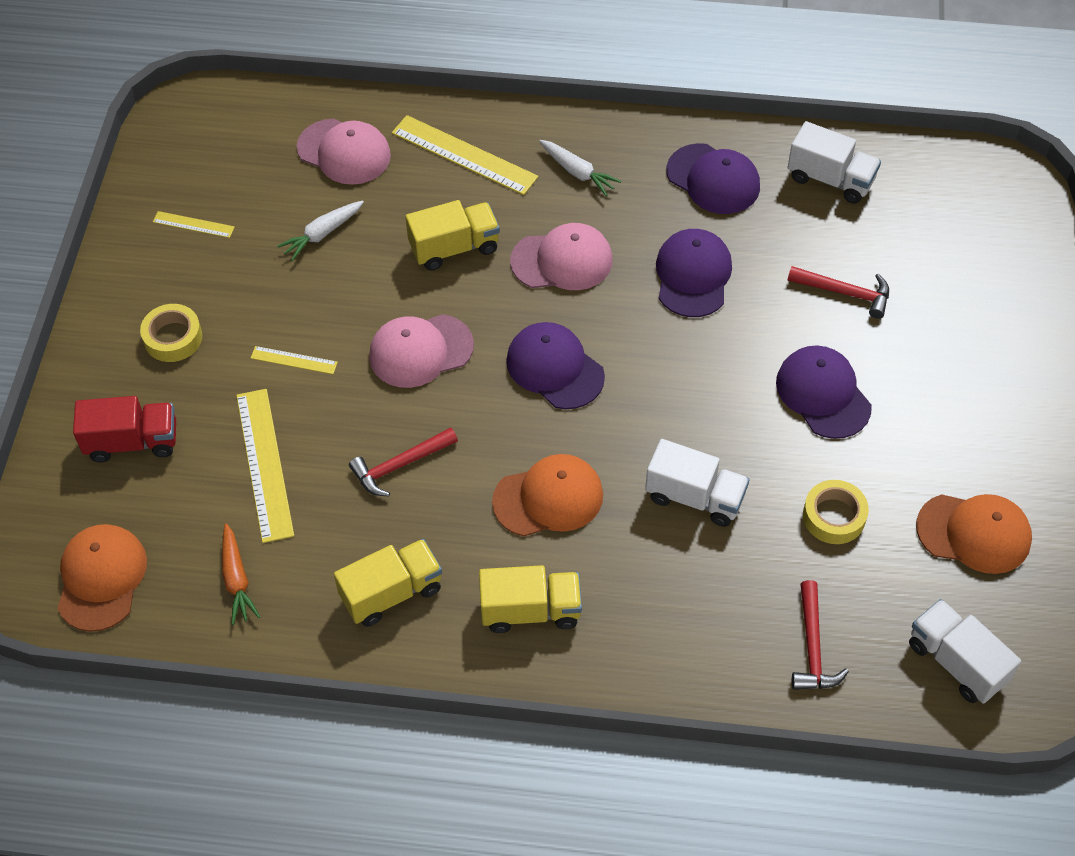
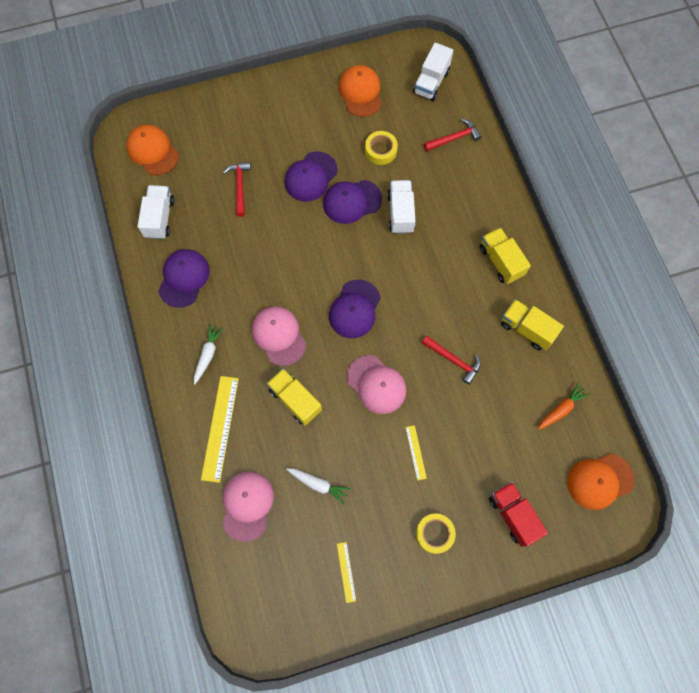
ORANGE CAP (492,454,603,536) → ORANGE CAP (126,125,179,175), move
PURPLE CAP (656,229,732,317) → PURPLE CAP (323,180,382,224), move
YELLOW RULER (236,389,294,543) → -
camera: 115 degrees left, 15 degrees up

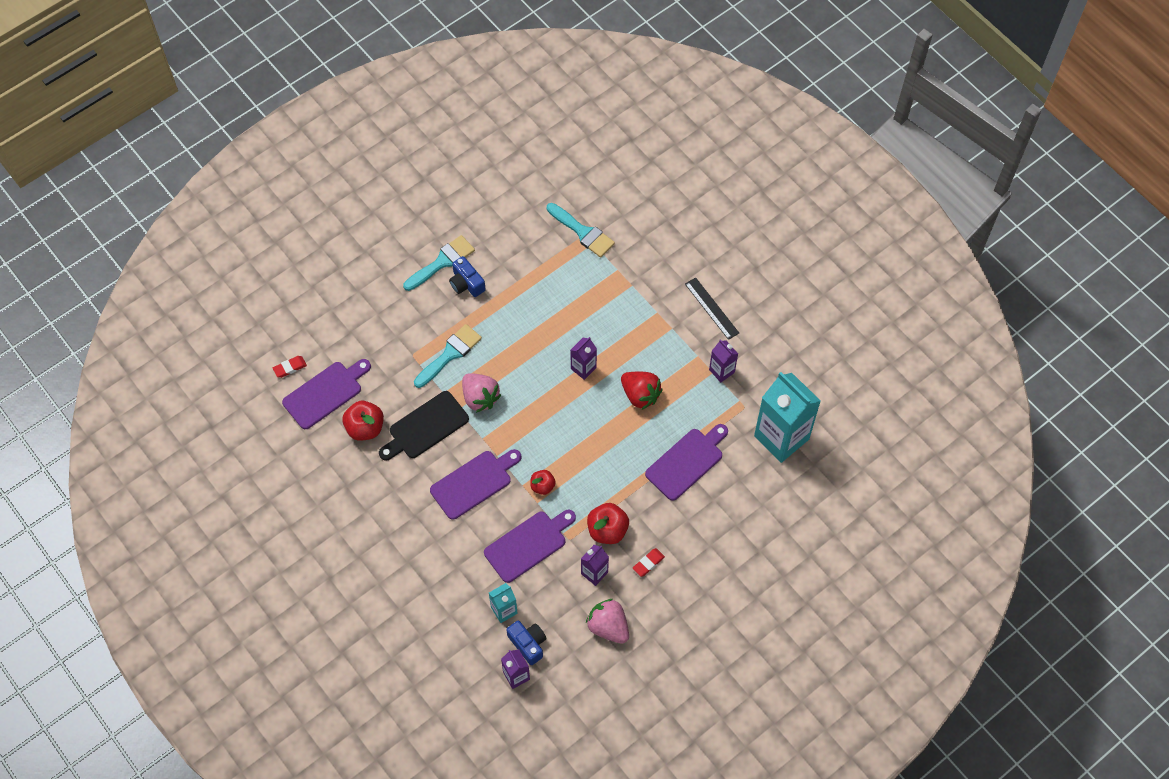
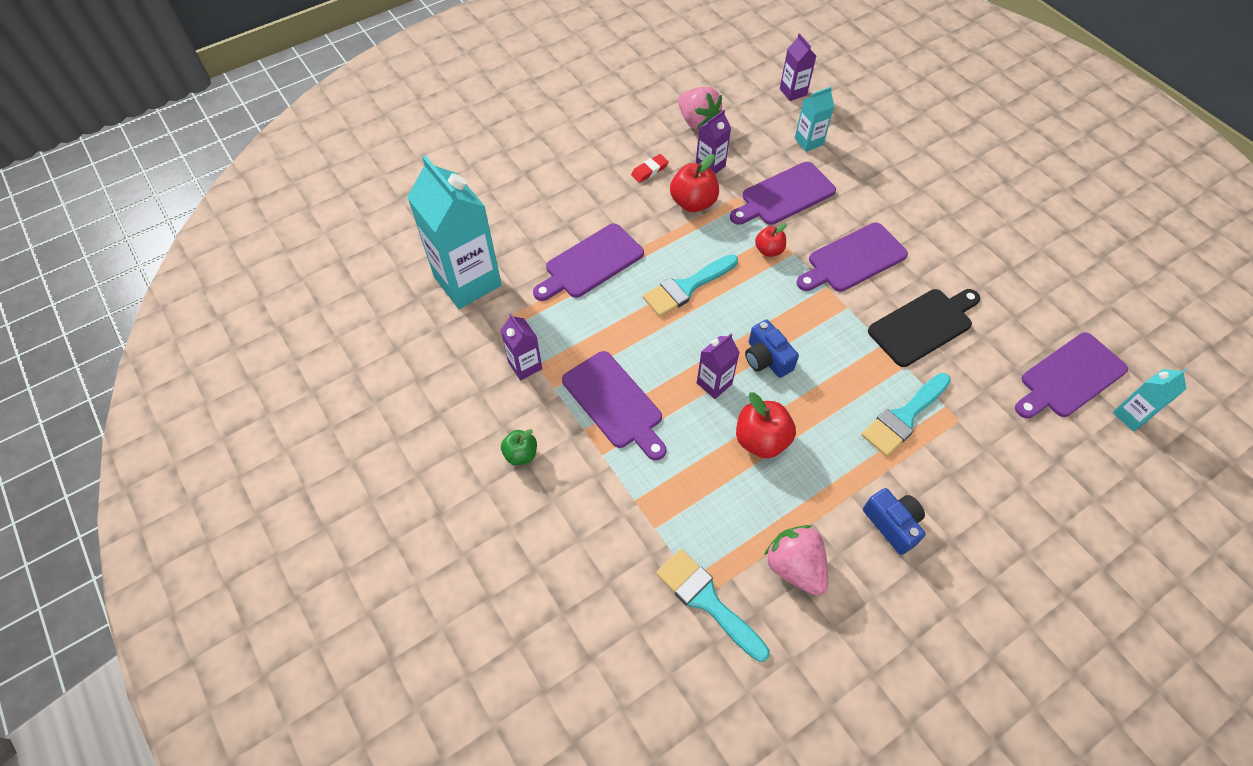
BLACK RULER (685,277,739,340) → GREEN APPLE (501,429,537,465)
- → PURPLE CUTTING BOARD (562,351,666,461)
TURQUOISE BRUSH (403,235,475,291) → TURQUOISE BRUSH (643,254,738,317), move
RED APPLE (342,401,384,441) → RED APPLE (736,392,796,458), move
BLUE CAMERA (506,621,547,665) → BLUE CAMERA (745,319,799,378), move
PINK STRAWBERRY (462,373,501,413) → PINK STRAWBERRY (764,525,828,595), move
RED ERASER (273,356,307,378) → TURQUOISE CARTON (1113,368,1187,432)
RED STRAWBERRY (621,372,663,410) → -
camera: 175 degrees left, 5 degrees down

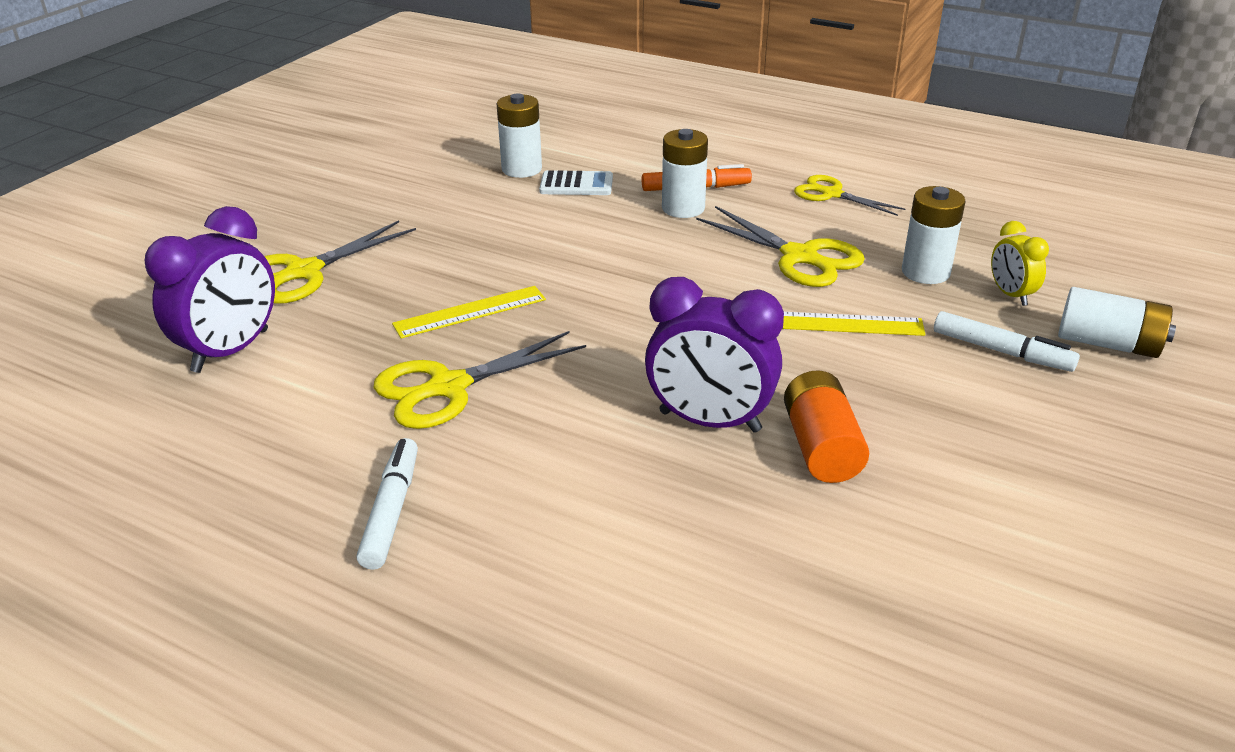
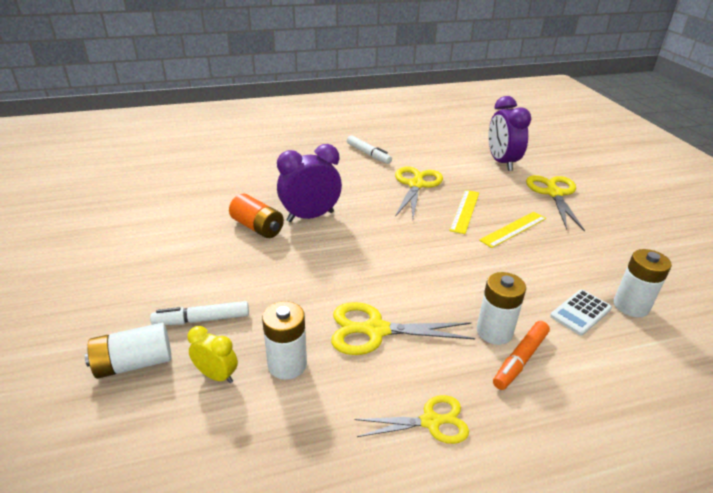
YELLOW RULER (782,312,926,336) → YELLOW RULER (479,212,546,248), move
camera: 135 degrees right, 0 degrees up

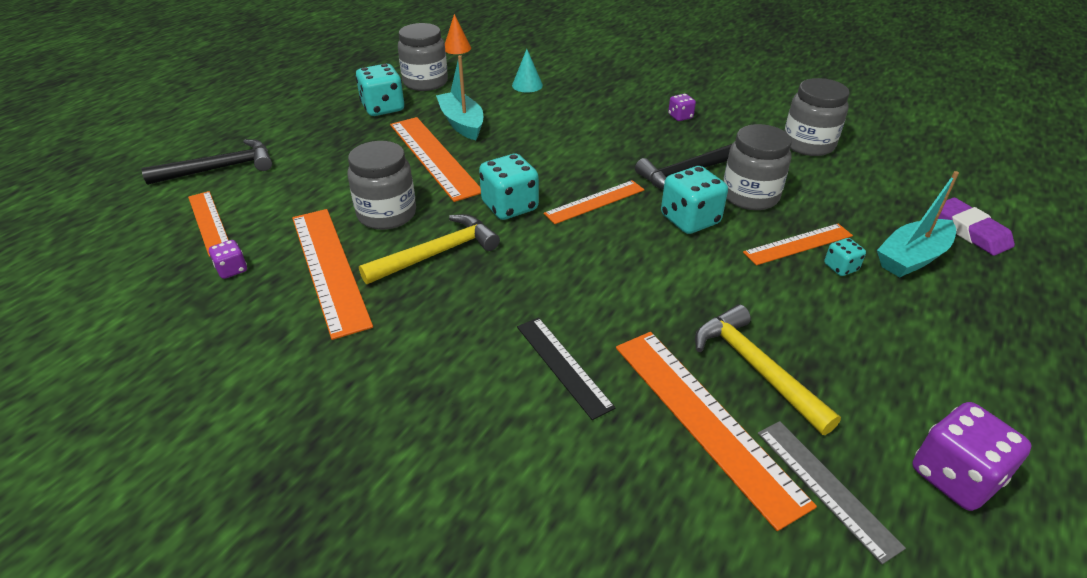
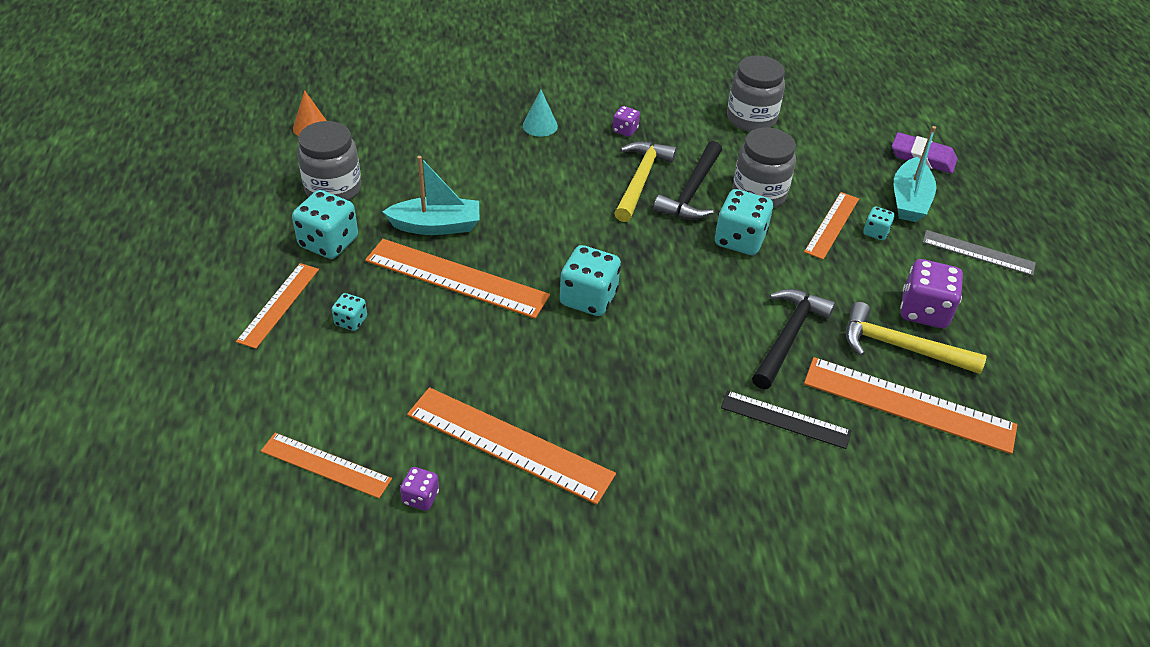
ORANGE RULER (544,180,644,224) → ORANGE RULER (236,263,319,349), move
- → TURQUOISE DICE (332,293,367,331)
TURQUOISE BOAT (436,55,483,140) → TURQUOISE BOAT (382,156,479,235), 150 degrees clockwise
TURQUOISE CONE (512,49,543,93) → TURQUOISE CONE (523,90,558,137), move
YELLOW HAMMER (359,214,500,284) → YELLOW HAMMER (614,141,677,222), move
BLACK HAMMER (141,139,272,185) → BLACK HAMMER (752,289,835,389), move
PURPLE DICE (912,402,1032,511) → PURPLE DICE (900,259,963,328), move
GREY RULER (758,421,906,564) → GREY RULER (922,230,1036,276), move
GREY JAR (348,141,416,230) → -
camera: 40 degrees left, 5 degrees up

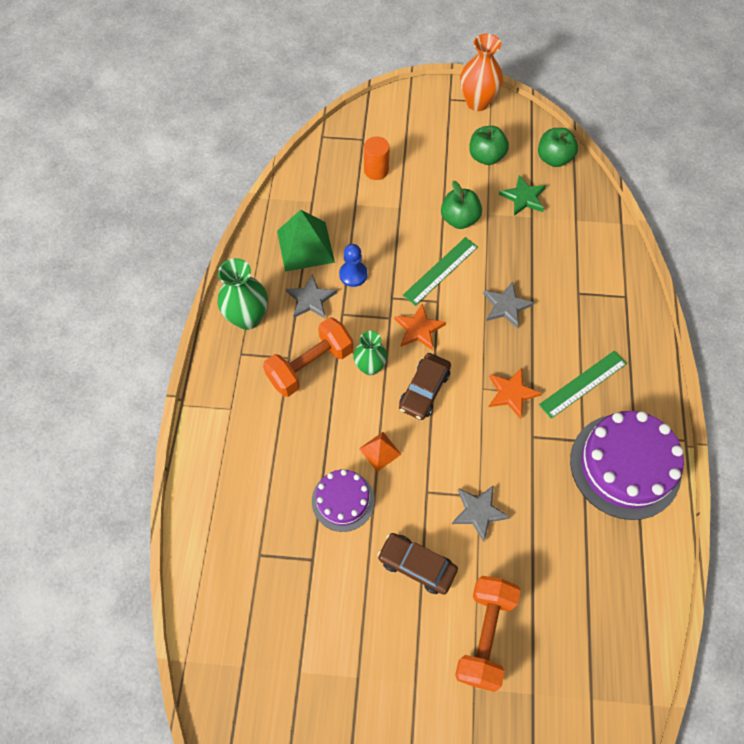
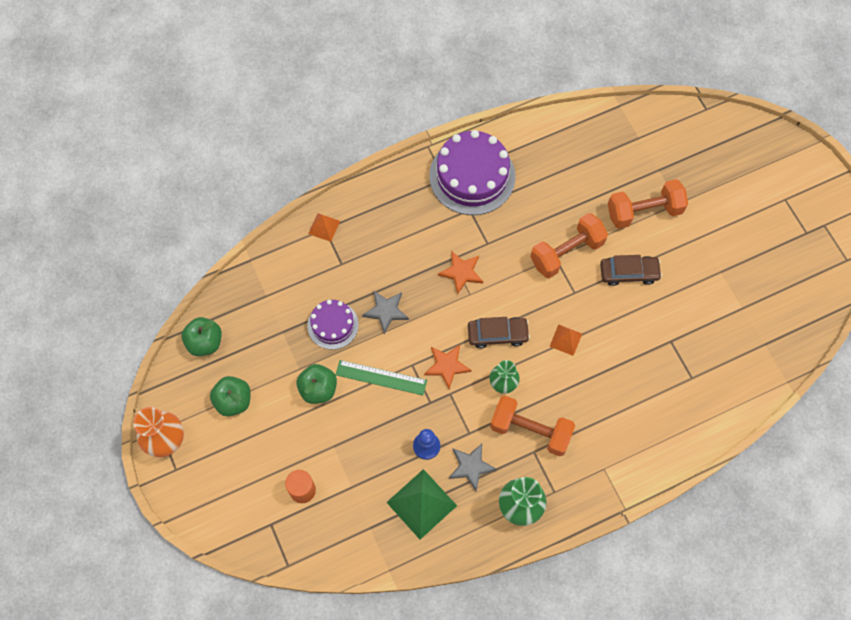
PURPLE CAKE (312,469,375,532) → PURPLE CAKE (307,300,359,349), move
- → ORANGE PYRAMID (308,213,340,242)
GREY STAR (452,485,510,542) → ORANGE DUMBBELL (530,213,608,278)
BROWN CAR (378,533,458,595) → BROWN CAR (600,255,662,286), 90 degrees counterclockwise
GREEN STAR (499,175,546,216) → -
GREEN RULER (539,351,627,419) → -
camera: 120 degrees left, 5 degrees up

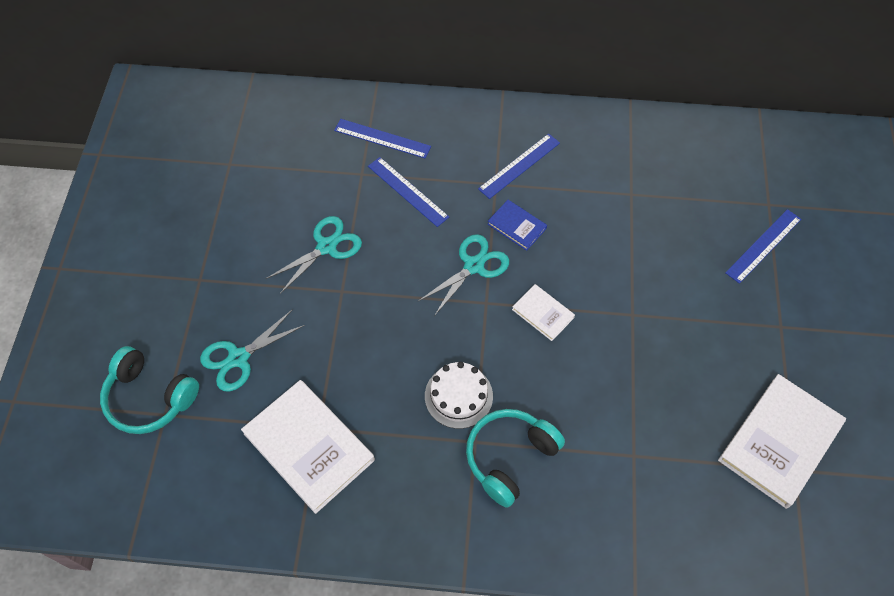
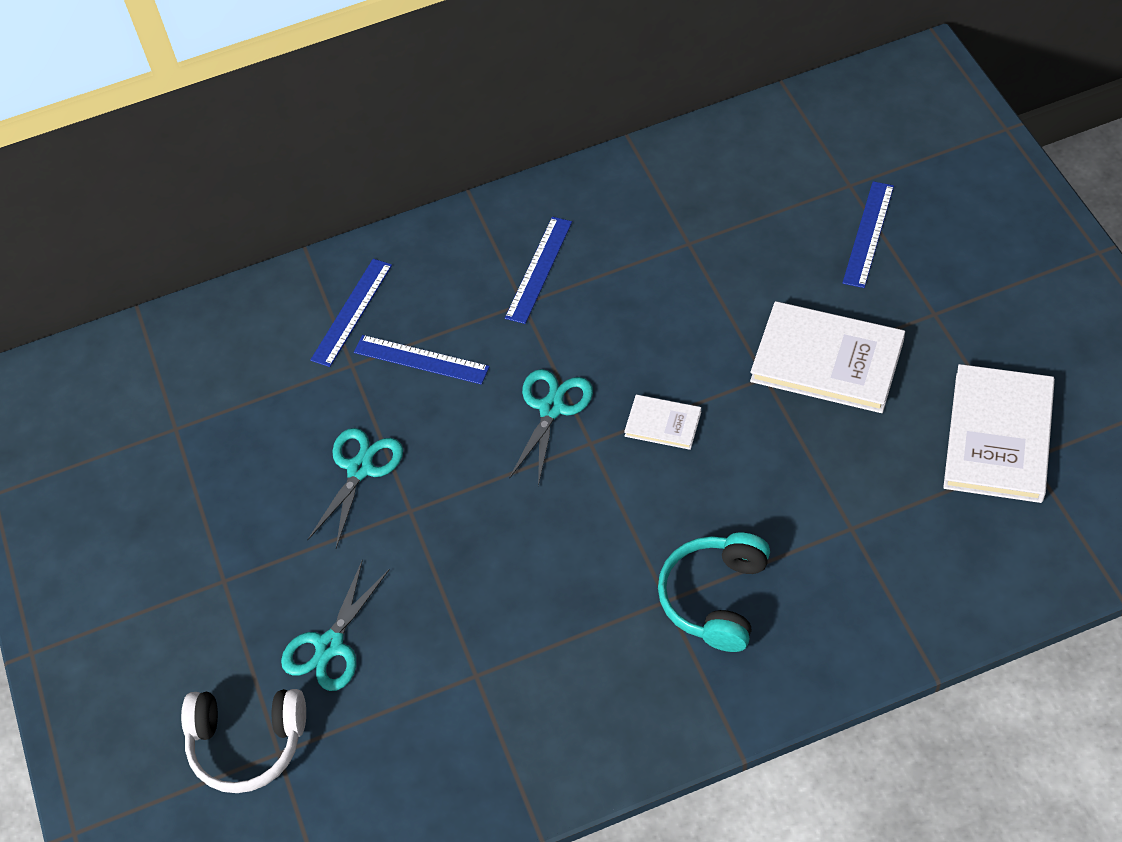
TURQUOISE HEADPHONES (100,346,199,434) → WHITE HEADPHONES (181,689,306,793)
BLUE RULER (334,119,431,159) → BLUE RULER (310,259,392,367), 60 degrees counterclockwise
WHITE BOOK (241,380,375,514) → WHITE BOOK (750,301,905,413), move
WHITE CAKE (425,362,493,429) → -
BLUE BOOK (488,200,547,251) → -
camera: 20 degrees left, 5 degrees down

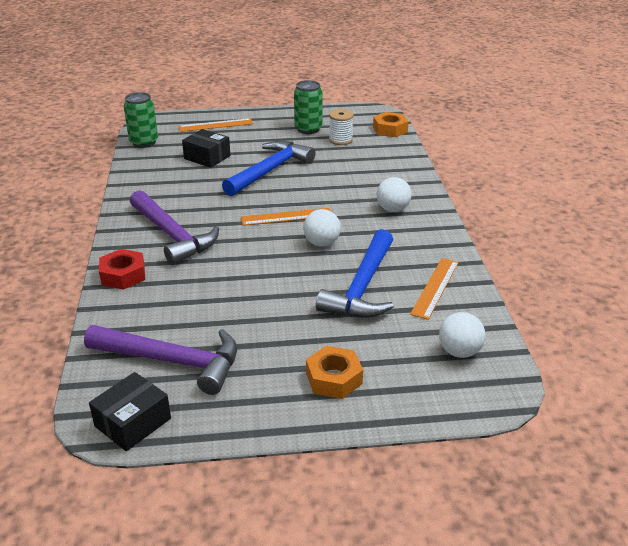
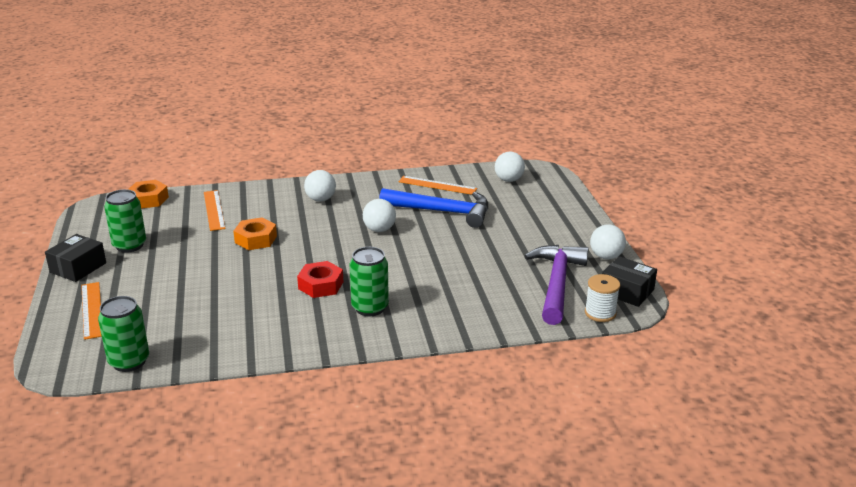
BLACK BOX (182,129,231,168) → BLACK BOX (45,234,106,282), move
ORANGE RULER (241,208,331,226) → ORANGE RULER (204,190,226,231), move
ORANGE NUT (306,346,363,399) → ORANGE NUT (233,217,277,250), move
RED NUT (99,249,145,290) → RED NUT (297,261,343,298), move
PURPLE HAMMER (130,190,219,265) → GREEN CAN (350,247,389,316)
WHITE SPOOL (329,109,354,145) → WHITE SPOOL (585,274,620,322), move
- → WHITE BALL (590,224,626,260)
BLUE HAMMER (222,141,315,196) → -
camera: 95 degrees left, 5 degrees down

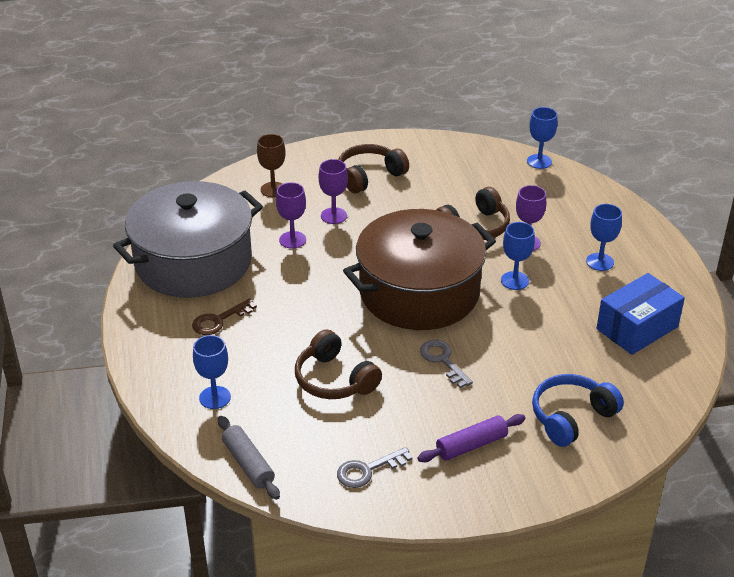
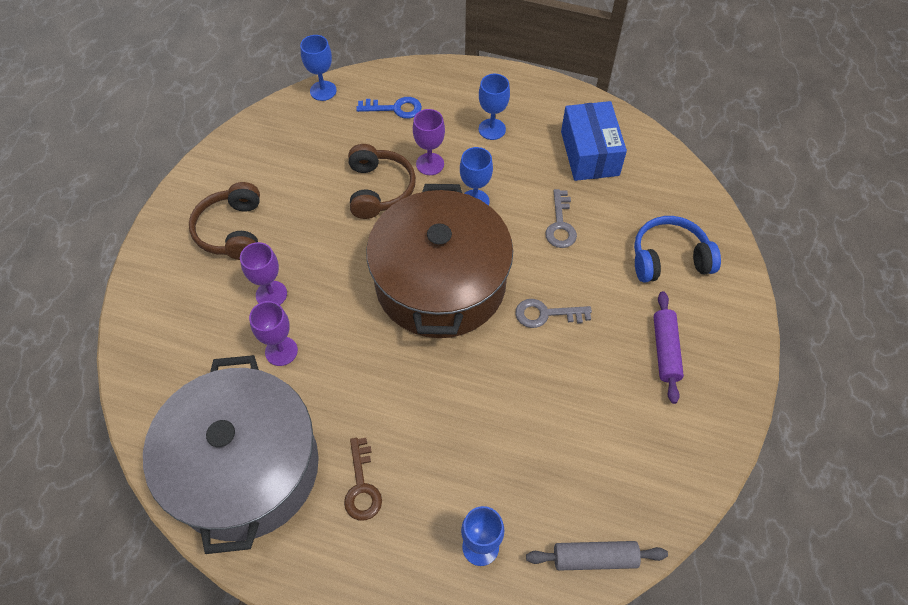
- → BLUE KEY (356,97,422,119)
GREY KEY (337,447,412,488) → GREY KEY (545,189,577,248), move
BLUE HEADPHONES (532,374,624,447) → BLUE HEADPHONES (634,216,721,283), 90 degrees clockwise
BROWN GOBLET (257,134,286,197) → -
BROWN HEADPHONES (295,329,382,399) → -
camera: 60 degrees left, 20 degrees up

